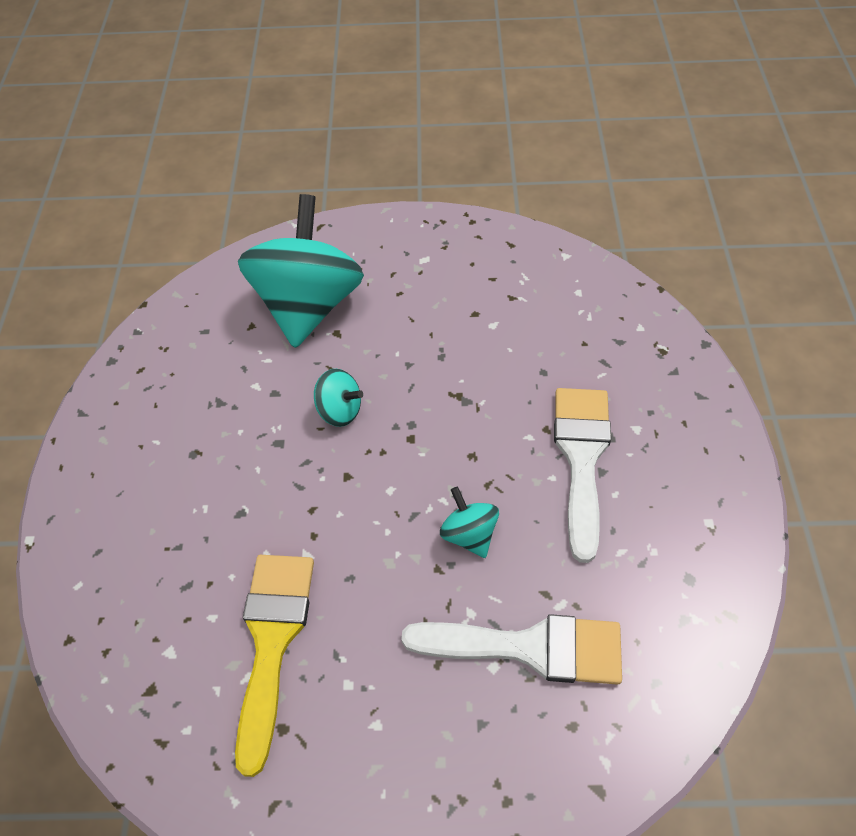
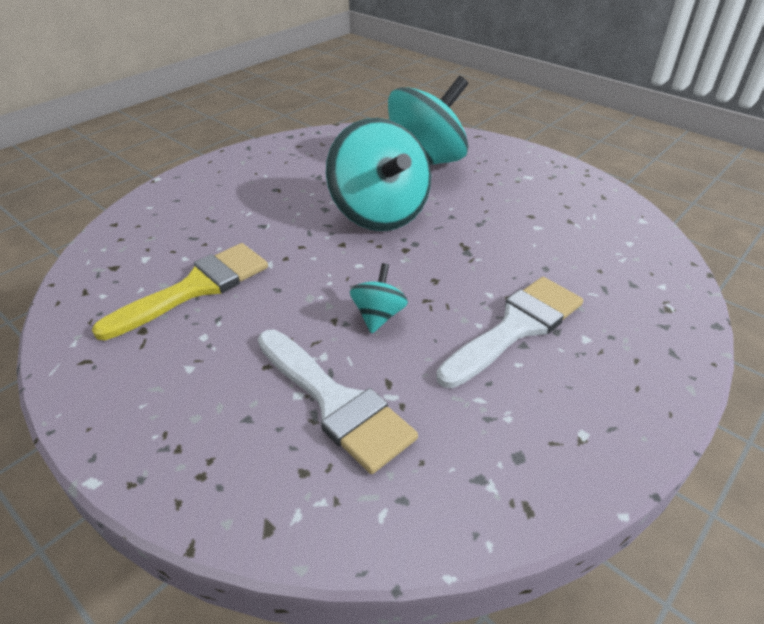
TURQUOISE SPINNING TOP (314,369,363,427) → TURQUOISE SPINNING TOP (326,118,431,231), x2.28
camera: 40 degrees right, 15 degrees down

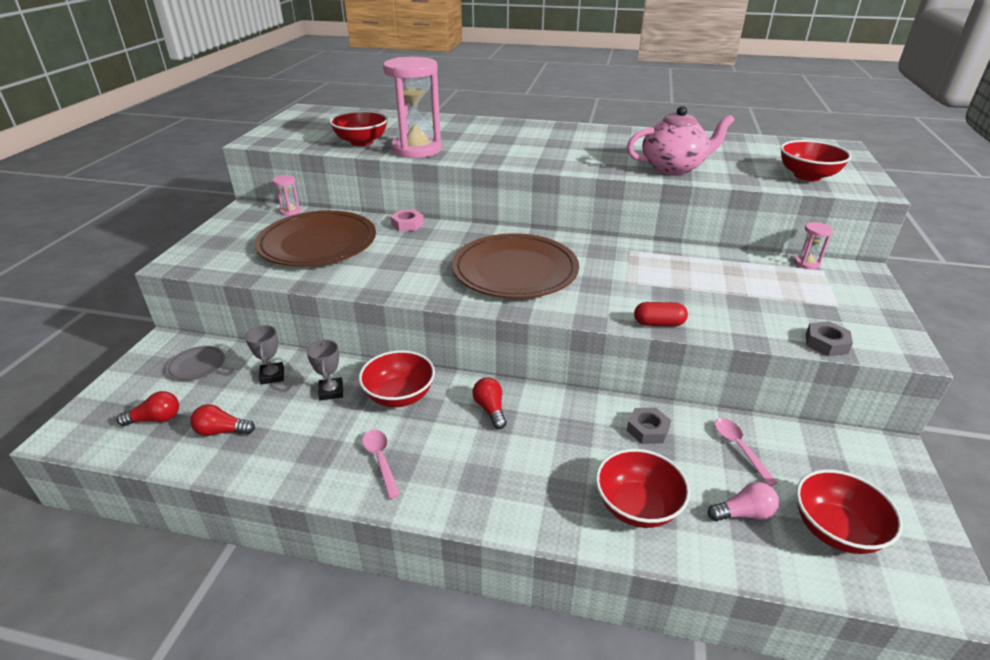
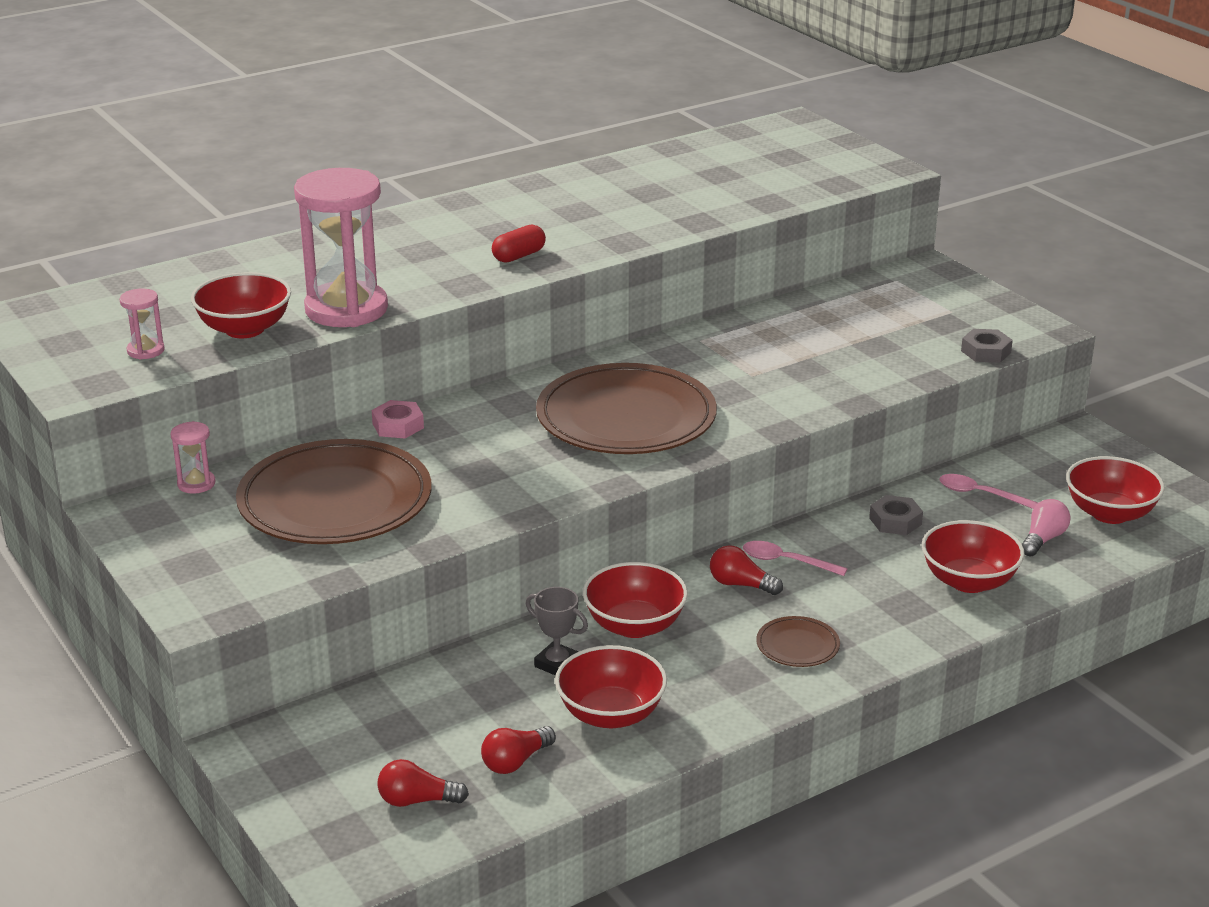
PINK HOURGLASS (794,222,833,269) → PINK HOURGLASS (119,289,165,359), move
RED LIGHT BULB (116,391,179,426) → RED LIGHT BULB (377,759,469,807), 120 degrees counterclockwise
RED CAPSULE (634,302,688,326) → RED CAPSULE (492,224,546,263), move
RED BOWL (780,140,852,181) → RED BOWL (555,645,667,728), move
PINK SPOON (362,430,400,499) → PINK SPOON (743,541,848,576), move
- → BROWN PLATE (756,616,840,667)
GREY PLATE (166,346,225,381) → -
GREY TROPHY (245,325,284,385) → -
PINK TEAPOT (627,106,735,175) → -
camera: 45 degrees left, 5 degrees down

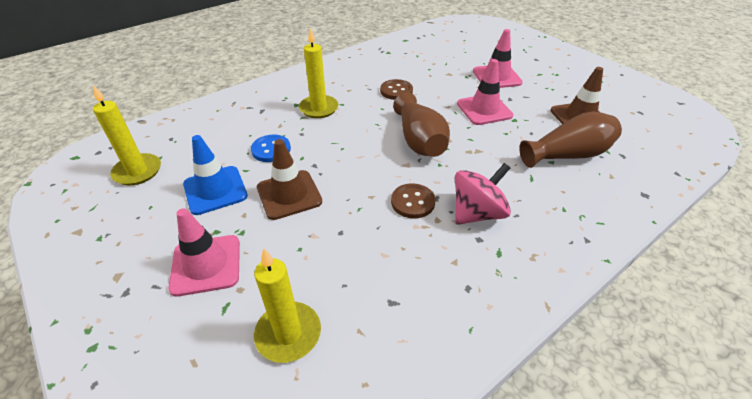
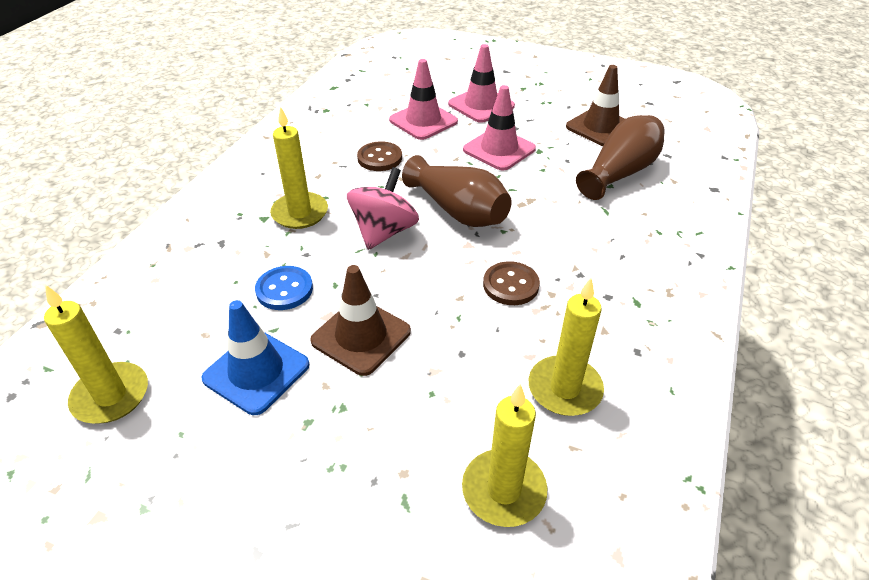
PINK SPINNING TOP (455,163,511,225) → PINK SPINNING TOP (347,167,419,250), move
PINK TRAFFIC CONE (168,208,240,297) → PINK TRAFFIC CONE (389,59,458,140), move
- → YELLOW CANDLE (529,278,604,416)
camera: 30 degrees left, 0 degrees up

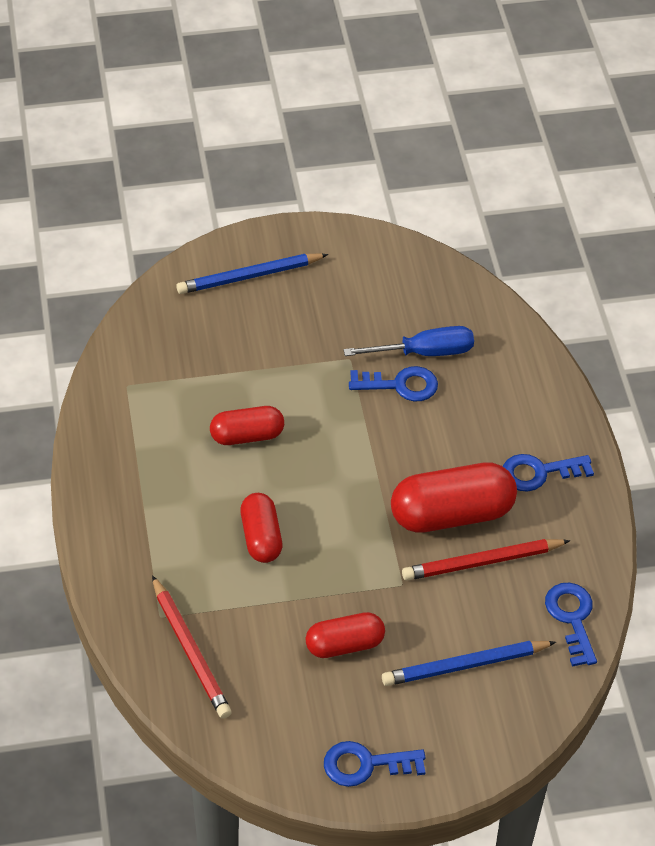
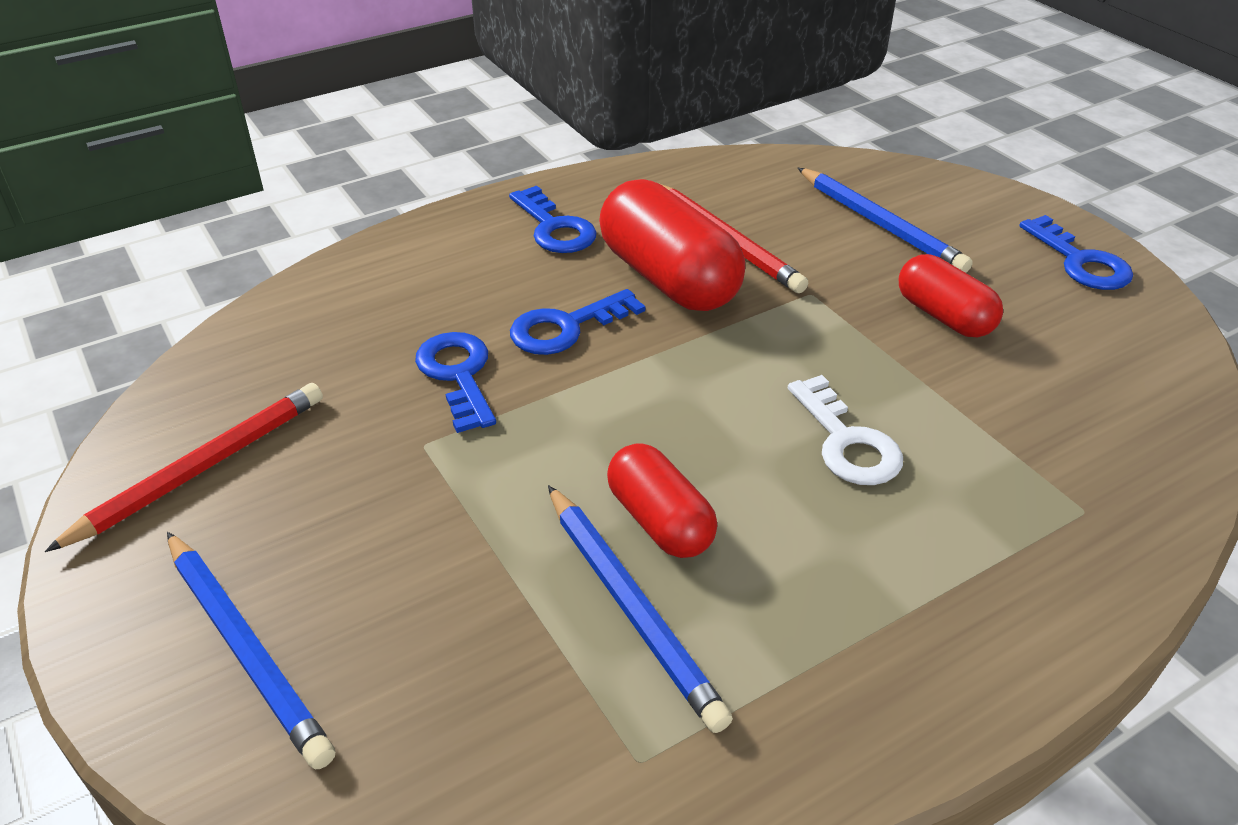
RED PENCIL (152,575,232,719) → RED PENCIL (45,383,323,552), move
BLUE KEY (545,583,597,667) → BLUE KEY (510,289,645,355), move
- → BLUE PENCIL (548,485,733,733)
RED CAPSULE (241,493,282,563) → WHITE KEY (788,375,903,485)
BLUE SCREWDRIVER (343,326,474,356) → -
camera: 110 degrees left, 10 degrees down

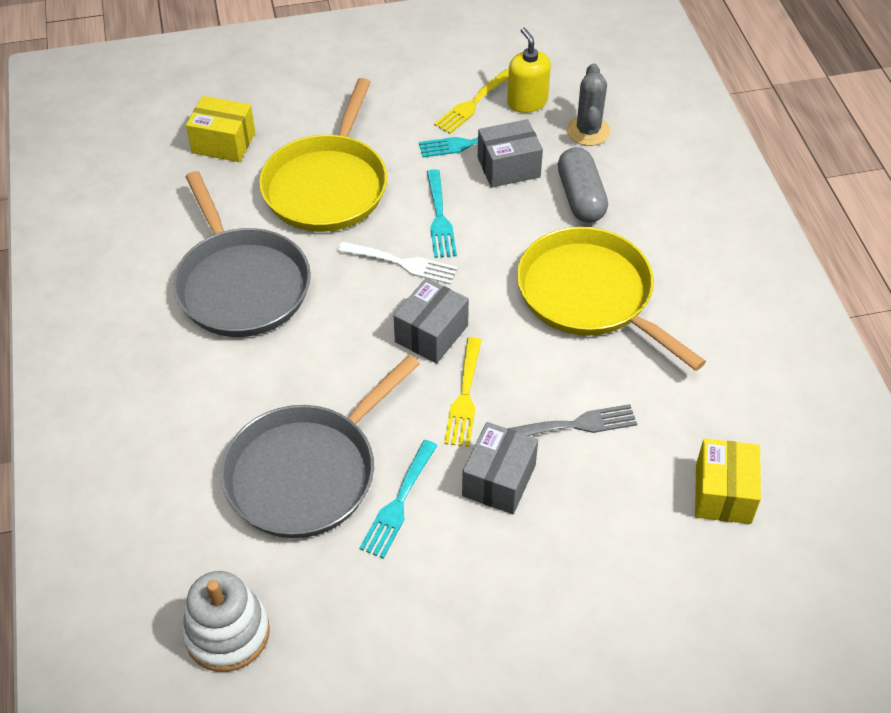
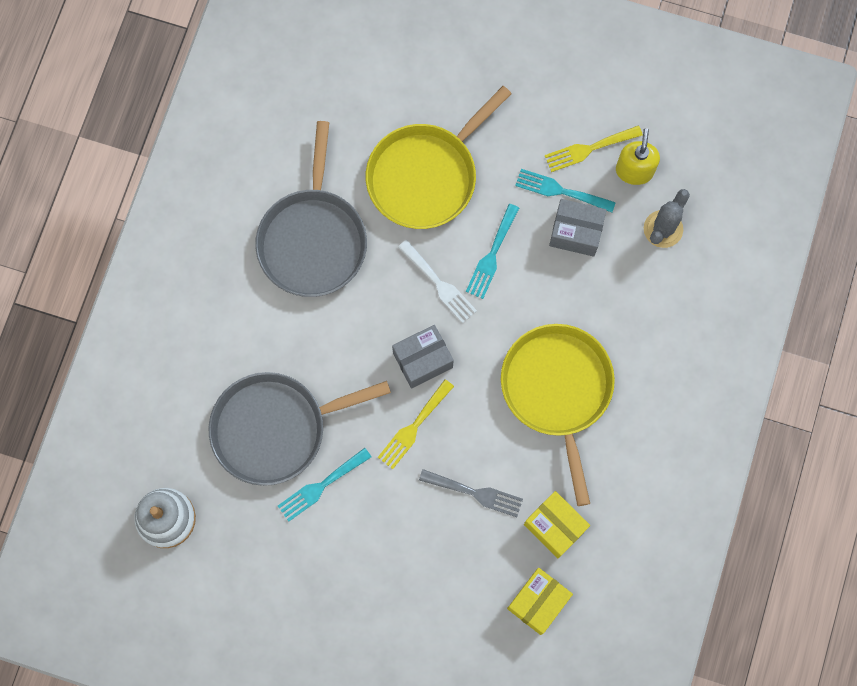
YELLOW BOX (186,96,255,162) → YELLOW BOX (524,491,590,558), move
GREY BOX (462,422,538,514) → -
GREY CAPSULE (558,147,608,223) → -
camera: 30 degrees right, 25 degrees up

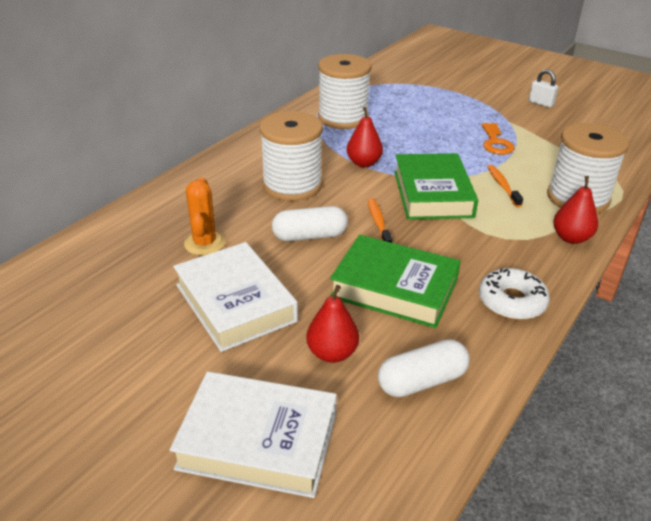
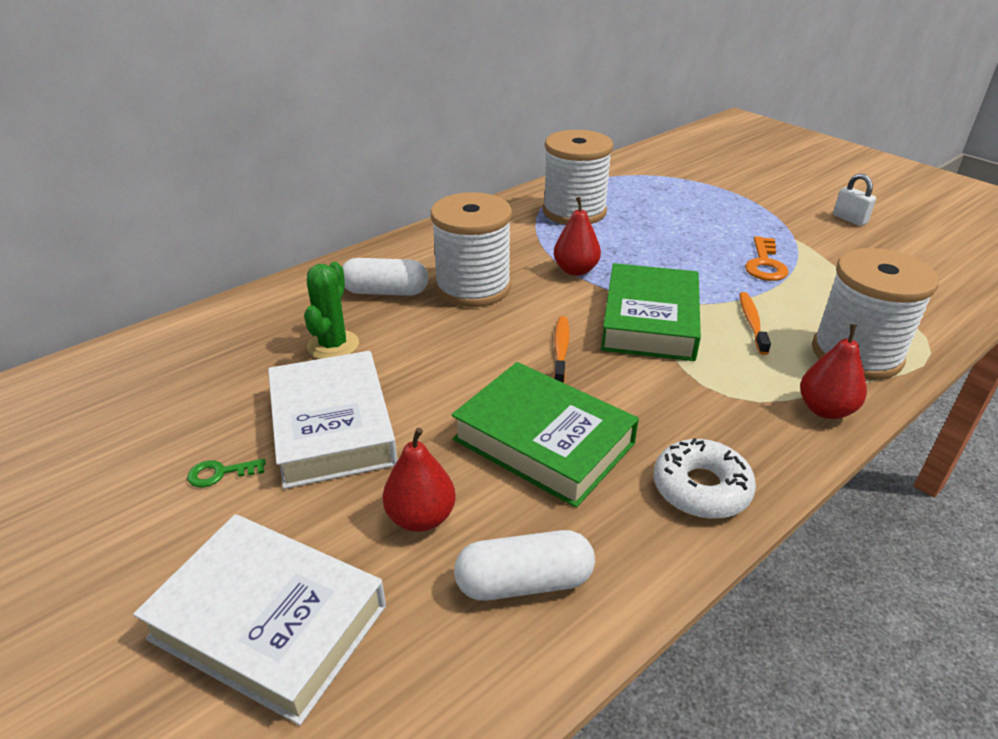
- → GREEN KEY (187,459,266,487)
ORANGE CACTUS (184,177,225,256) → GREEN CACTUS (304,262,359,359)
WHITE CAPSULE (272,206,348,241) → WHITE CAPSULE (342,258,428,296), move
camera: 15 degrees right, 0 degrees up

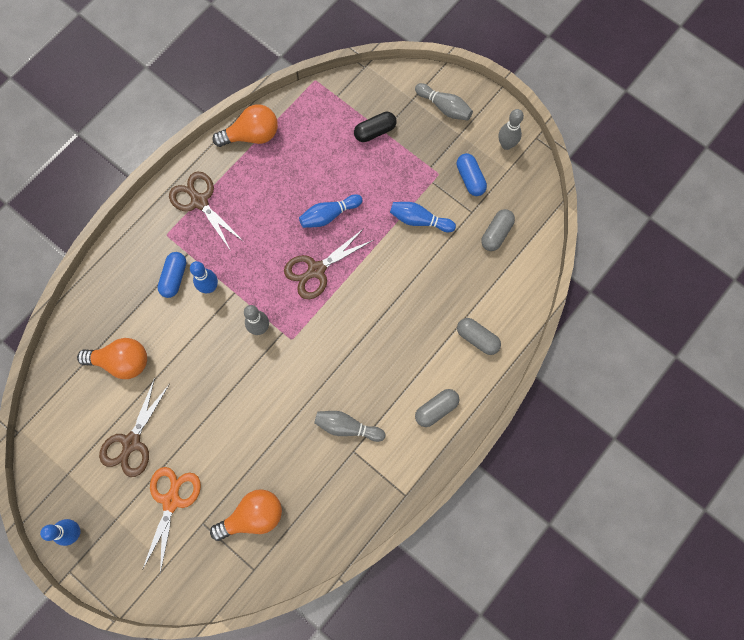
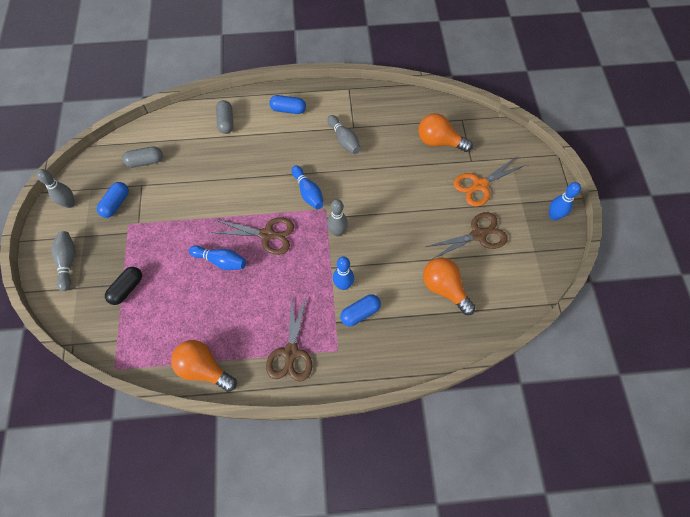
BLACK CAPSULE (354,112,396,142) → BLACK CAPSULE (105,267,142,305), 75 degrees counterclockwise
GREY CAPSULE (415,389,459,427) → BLUE CAPSULE (269,95,306,114)
BLUE BOWLING PIN (390,202,456,232) → BLUE BOWLING PIN (292,165,324,209), move
camera: 135 degrees left, 10 degrees down

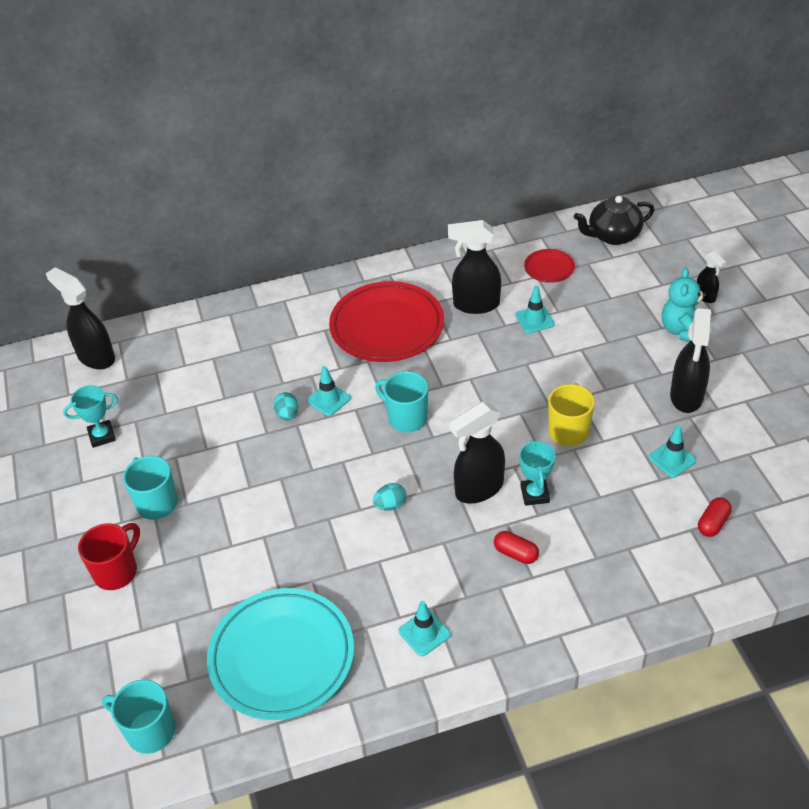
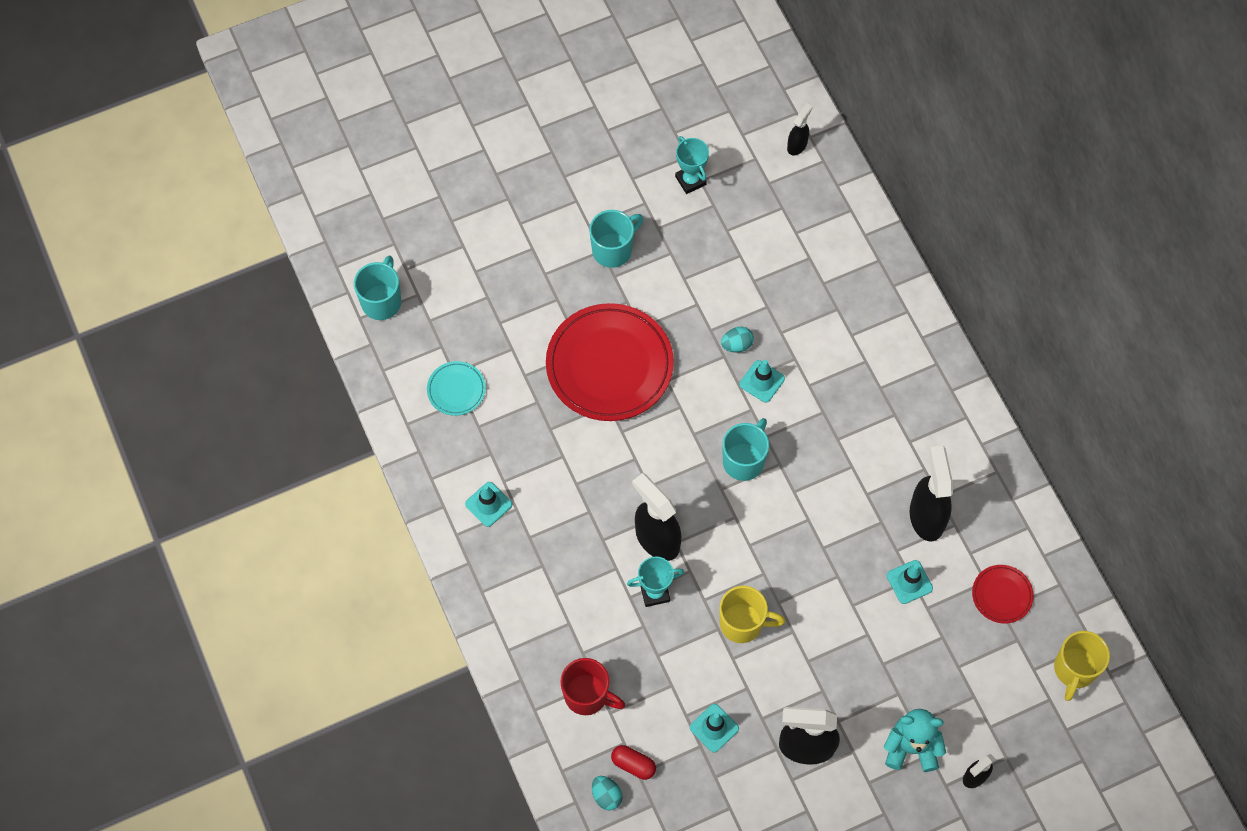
TURQUOISE PLATE (207,588,354,720) → TURQUOISE PLATE (427,361,486,416), x0.46
RED PLATE (329,281,444,362) → RED PLATE (546,303,674,421), move
RED MUG (78,523,140,590) → RED MUG (560,658,625,715), move
TURQUOISE EGG (373,483,407,511) → TURQUOISE EGG (592,776,623,811), move
BLACK SPRAY BOTTLE (46,267,115,369) → BLACK SPRAY BOTTLE (787,103,812,156), x0.53
BLACK TEAPOT (574,196,654,245) → YELLOW MUG (1054,631,1110,701)
RED CAPSULE (494,531,539,564) → -
camera: 80 degrees right, 20 degrees up

